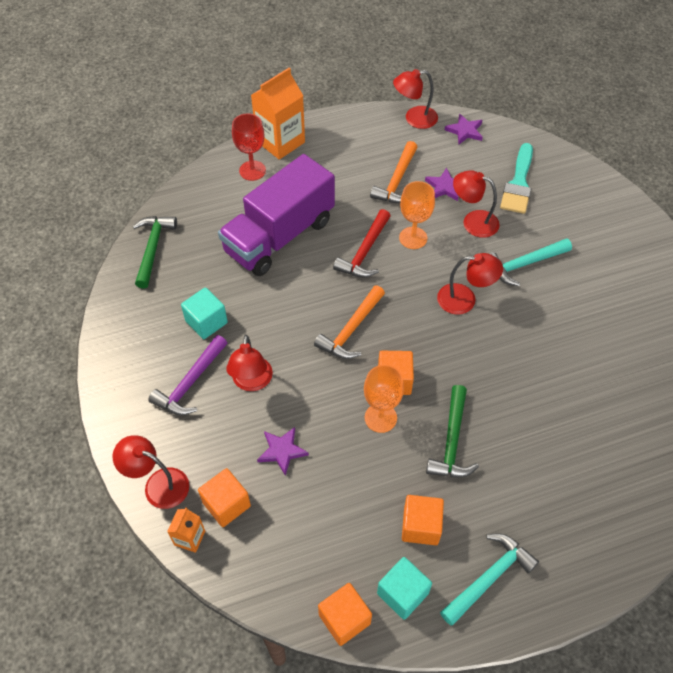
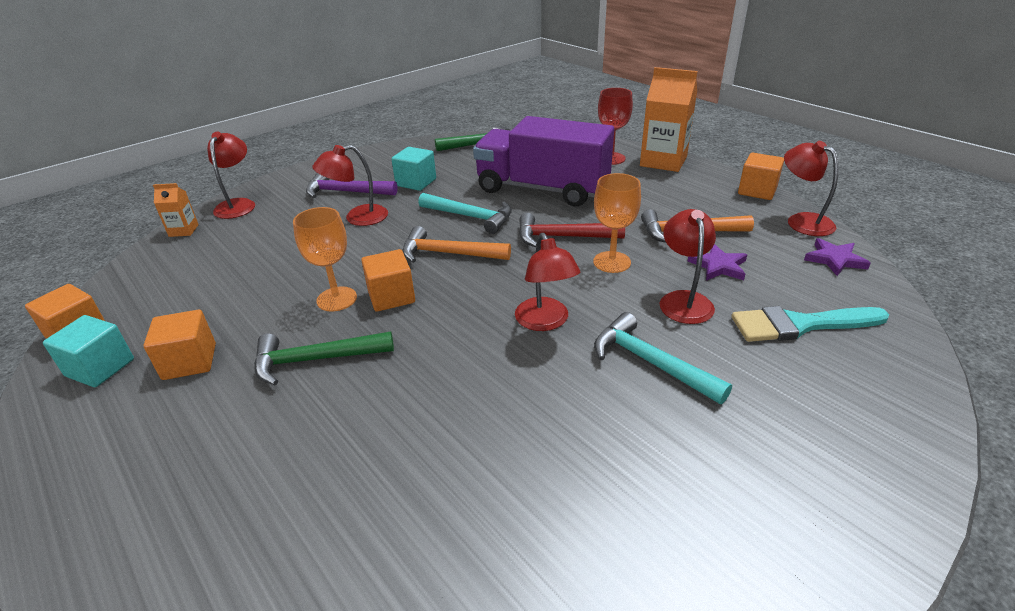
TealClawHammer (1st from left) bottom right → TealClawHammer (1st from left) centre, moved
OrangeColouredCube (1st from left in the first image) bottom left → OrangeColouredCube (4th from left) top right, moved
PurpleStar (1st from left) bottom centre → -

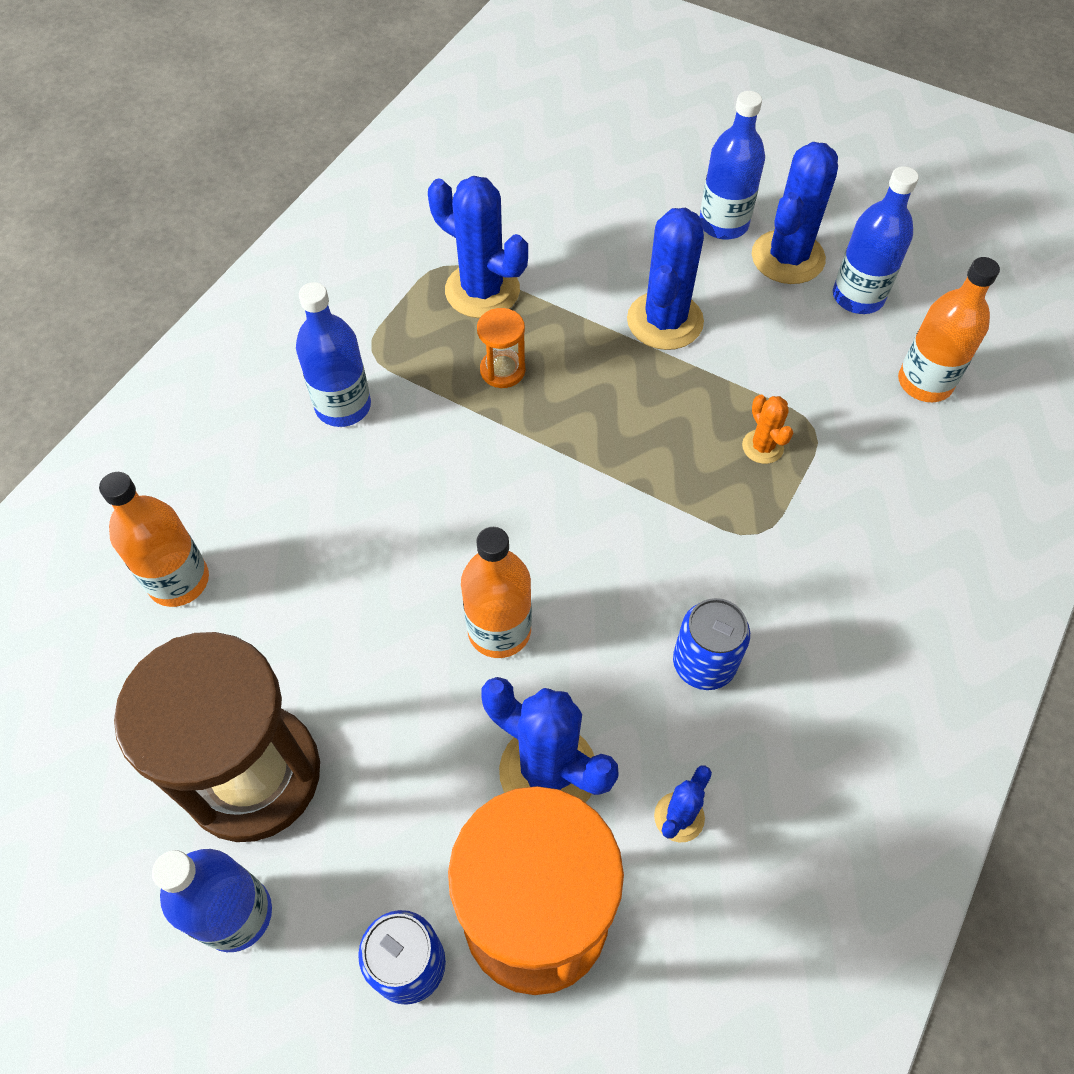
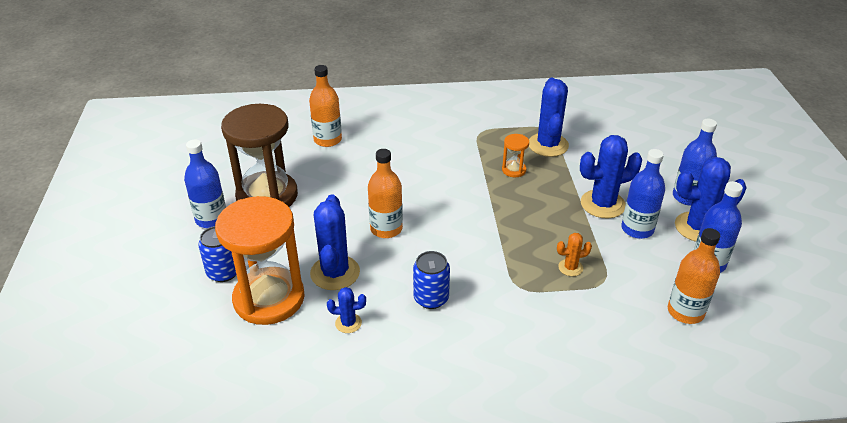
OrangeColouredSaguaroCactus middle right, 45 degrees clockwise
BlueBottle (2nd from left) top left → BlueBottle (2nd from left) middle right, moved

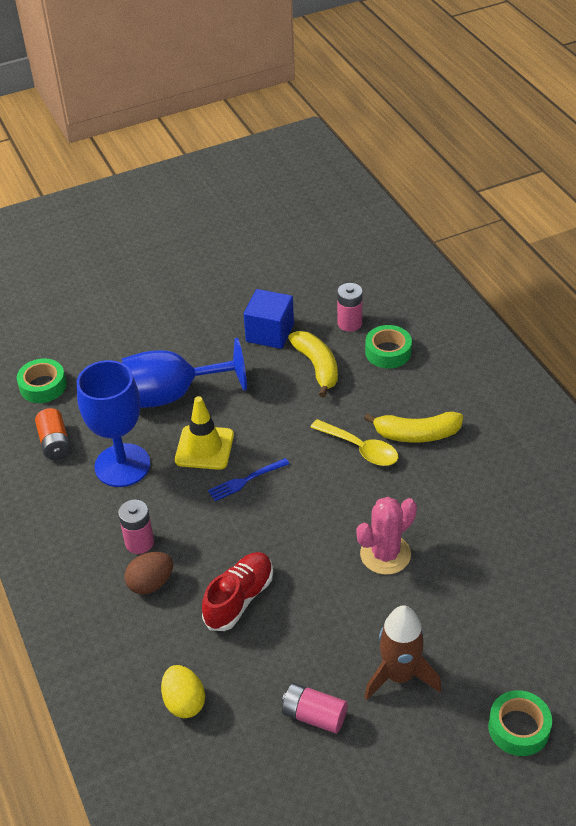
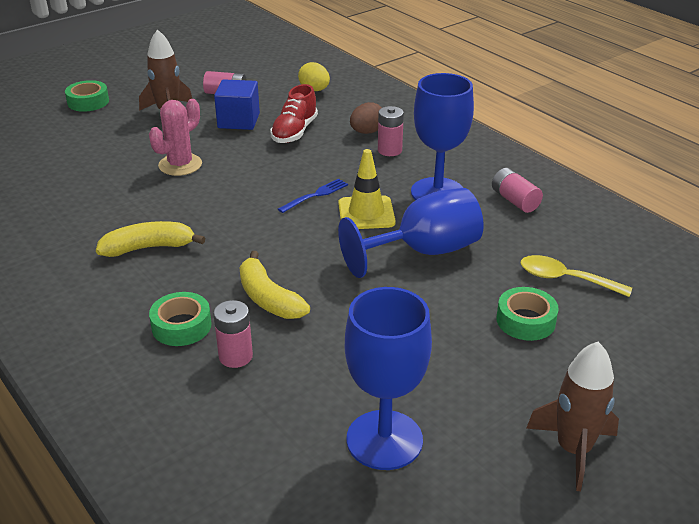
BlueCube centre → BlueCube top centre, moved
- → BlueGoblet (1st from left) bottom centre
OrangeColouredPowerCell middle left → RosyPowerCell (4th from left) middle right
EmeraldRollOfTape (1st from left in the first image) middle left → EmeraldRollOfTape (3rd from left) middle right, moved
BrightYellowSpoon centre → BrightYellowSpoon middle right, moved
- → RussetToyRocket (2nd from left) bottom right

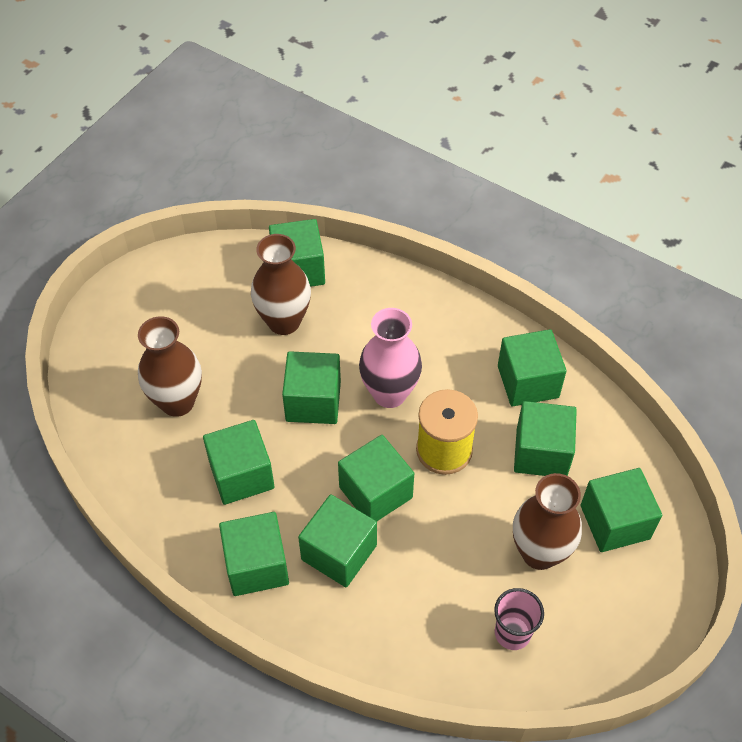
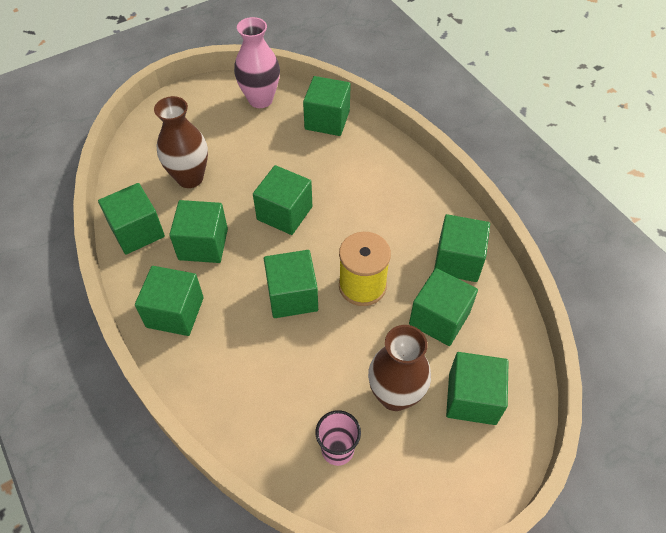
EmeraldCube (5th from left in the first image) bottom centre → EmeraldCube (1st from left) middle left, moved
RosyFlowerVase centre → RosyFlowerVase top centre, moved
RussetFlowerVase (2nd from left) centre → -

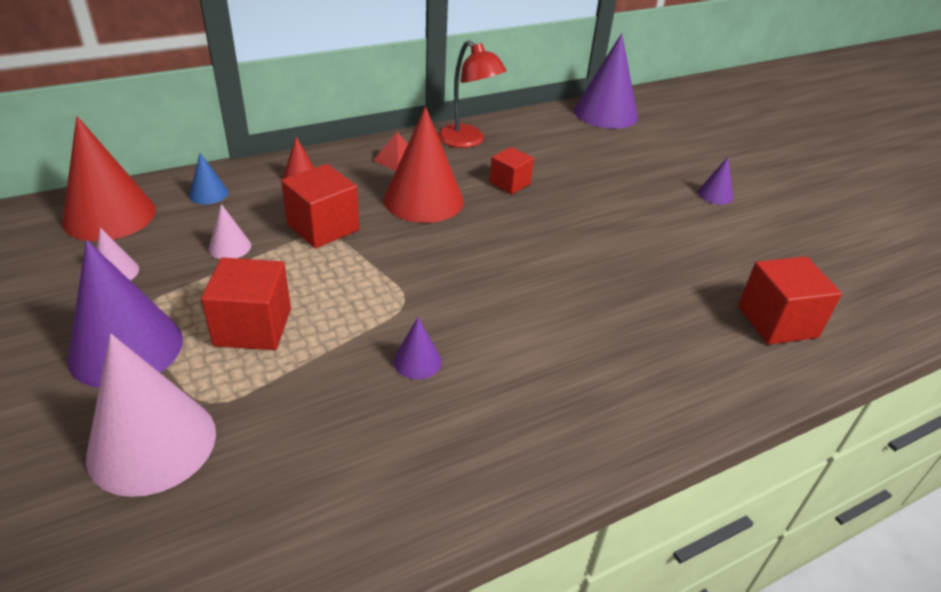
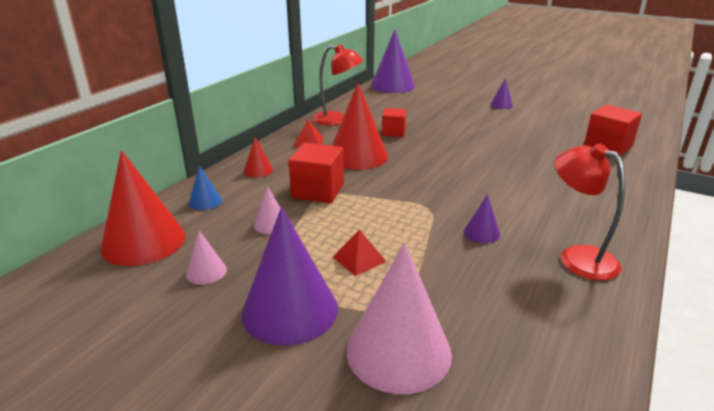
CrimsonCube (1st from left) middle left → CrimsonSolidPyramid (2nd from left) centre
- → CrimsonLamp (2nd from left) middle right

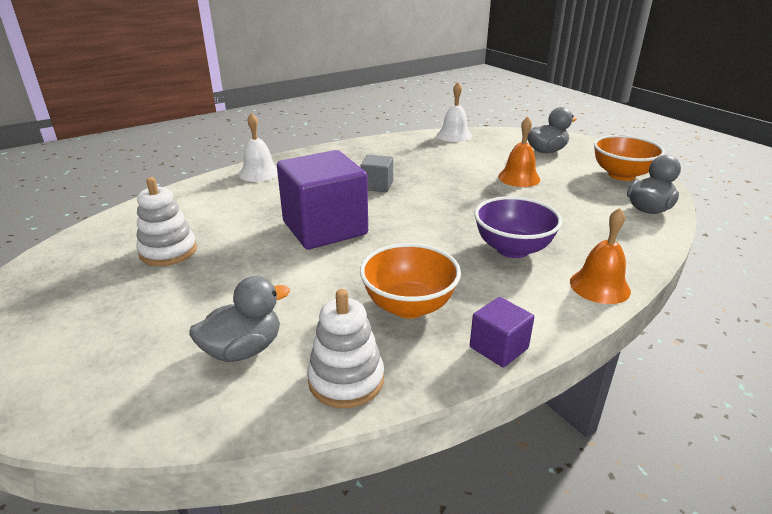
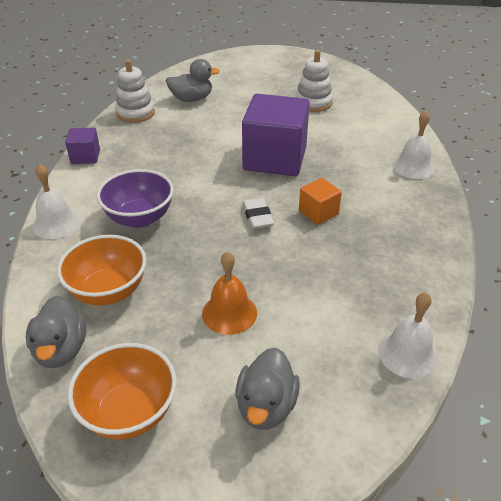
OrangeColouredBell (2nd from left) middle right → WhiteBell (1st from left) middle left
OrangeColouredBowl (1st from left) centre → OrangeColouredBowl (1st from left) middle left, moved
GrayToyDuck (1st from left in the first image) middle left → GrayToyDuck (2nd from left) top centre, 105 degrees counterclockwise
- → WhiteGumEraser centre
GrayCube centre → OrangeColouredCube centre

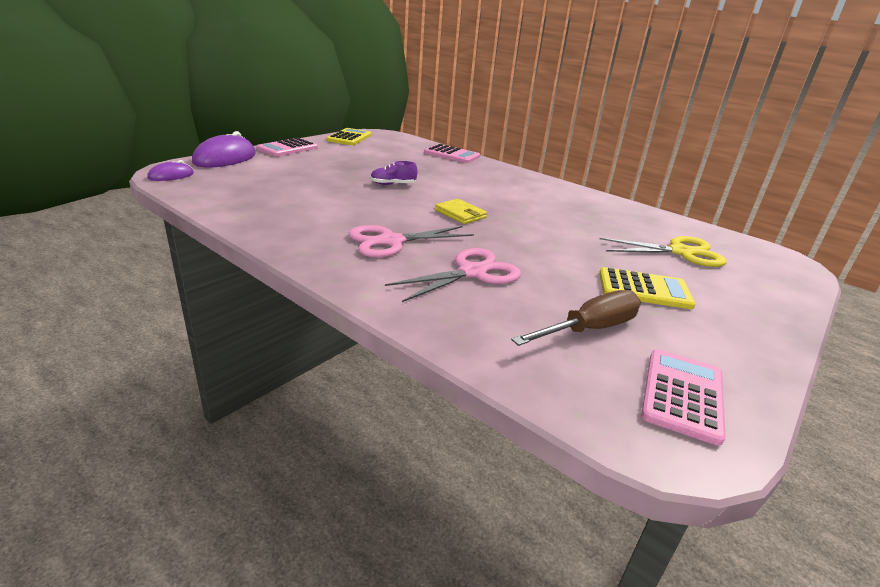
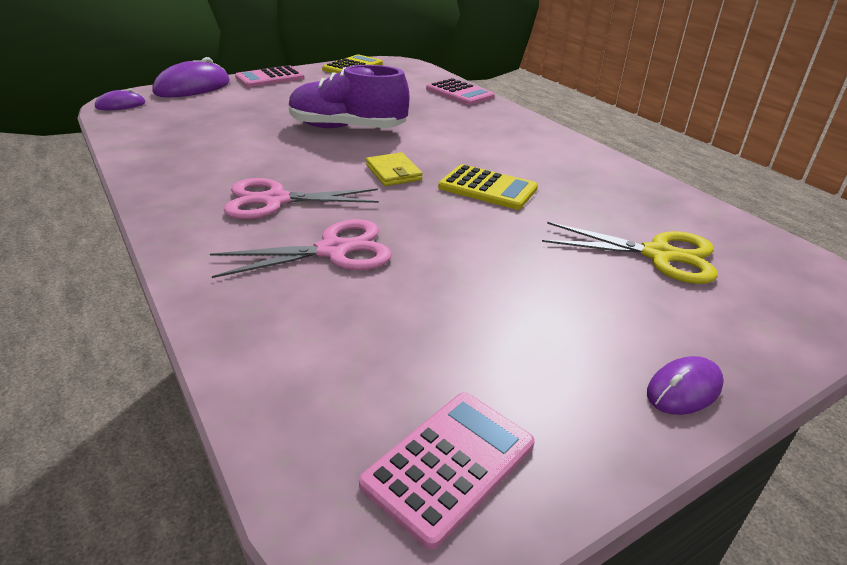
PurpleShoe top centre, x2.19
BrightYellowAddingMachine (2nd from left) middle right → BrightYellowAddingMachine (2nd from left) top centre, moved
- → PurpleComputerMouse (3rd from left) bottom right
RussetHandScrewdriver centre → -

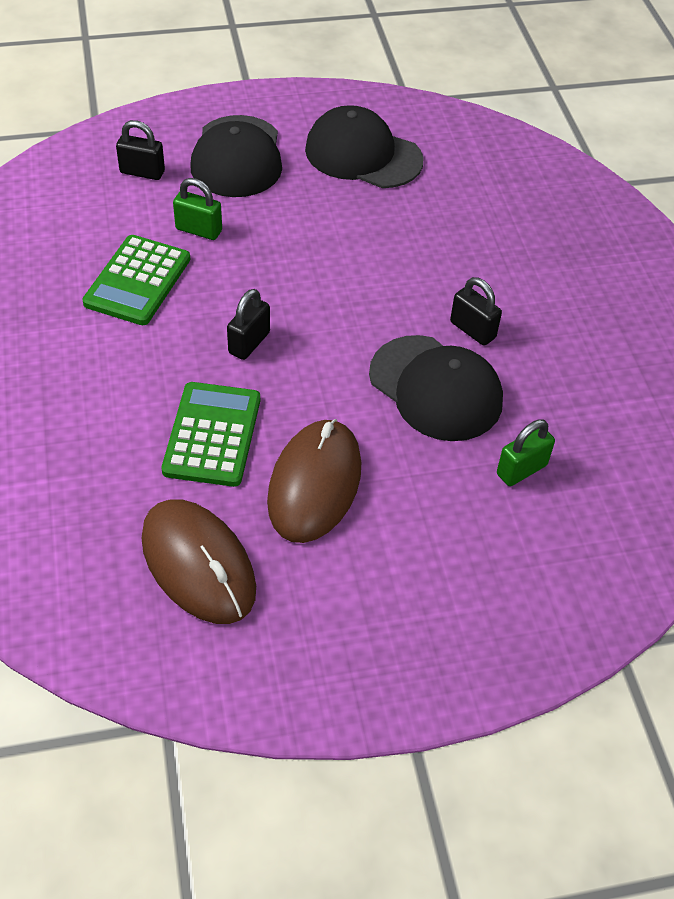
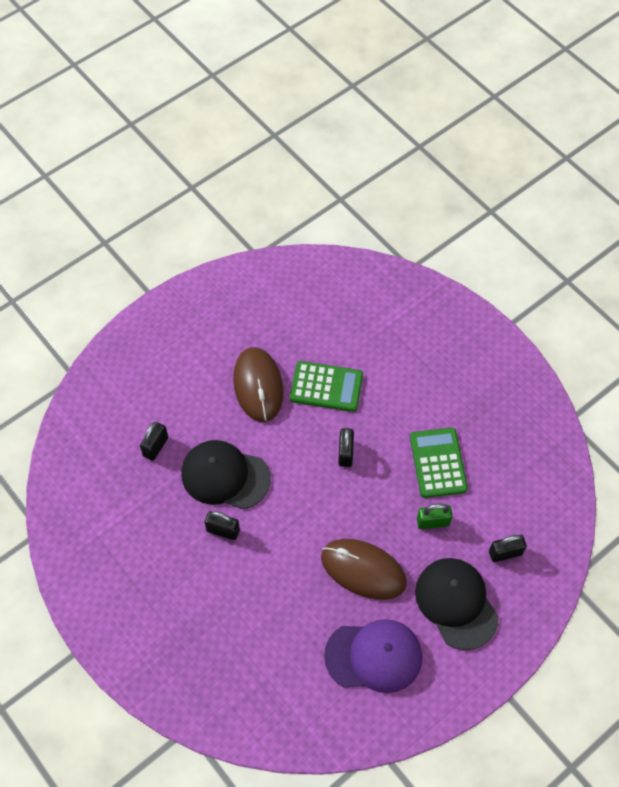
EmeraldLock (2nd from left) middle right → EbonyLock (1st from left) middle left
EmeraldAddingMachine (2nd from left in the first image) middle left → EmeraldAddingMachine (1st from left) centre, 60 degrees counterclockwise
RussetComputerMouse (1st from left in the first image) middle left → RussetComputerMouse (2nd from left) bottom centre, moved
EbonyBaseballCap (2nd from left) top centre → PurpleBaseballCap bottom centre

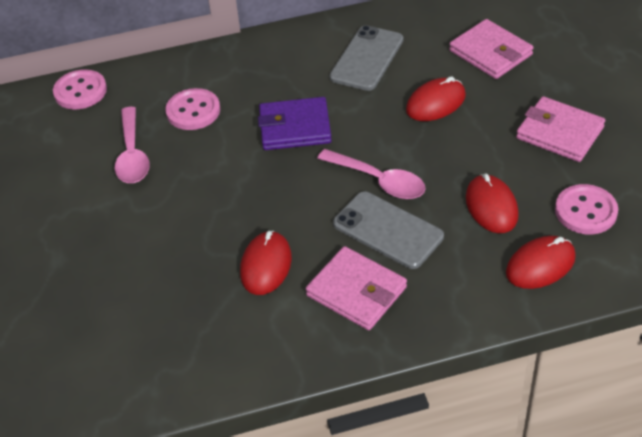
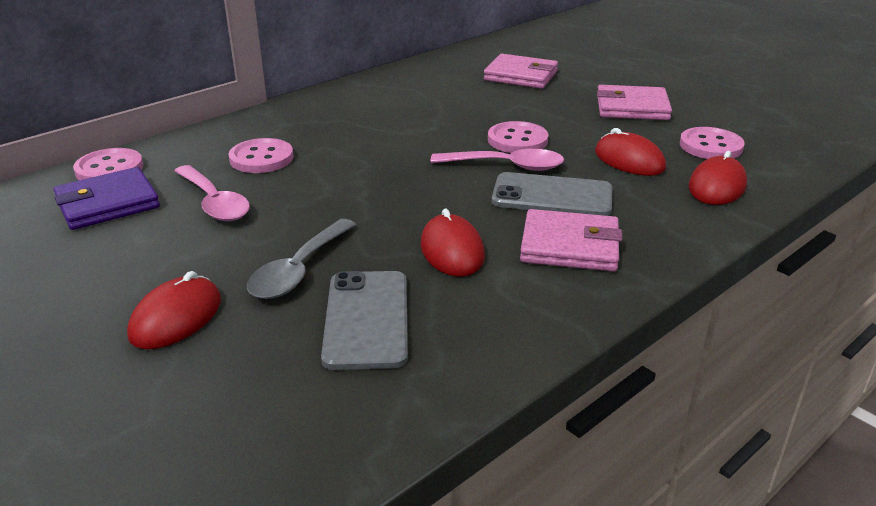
PurpleWallet top centre → PurpleWallet middle left, moved
CrimsonComputerMouse (2nd from left in the first image) top right → CrimsonComputerMouse (1st from left) middle left, moved
- → GraySpoon centre
GraySmartphone (1st from left) top centre → GraySmartphone (1st from left) centre, moved
- → RosySewingButton (3rd from left) top centre

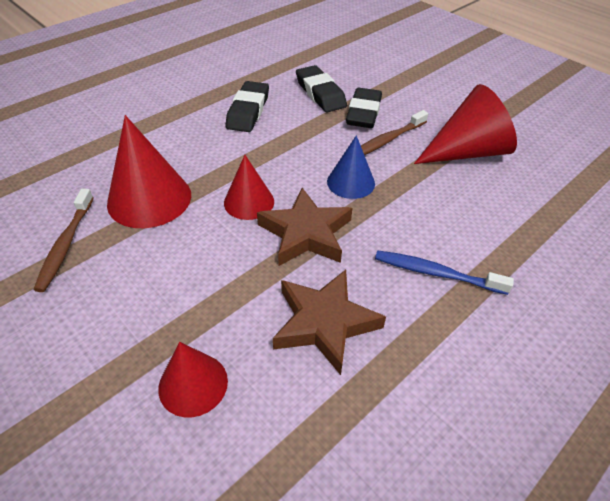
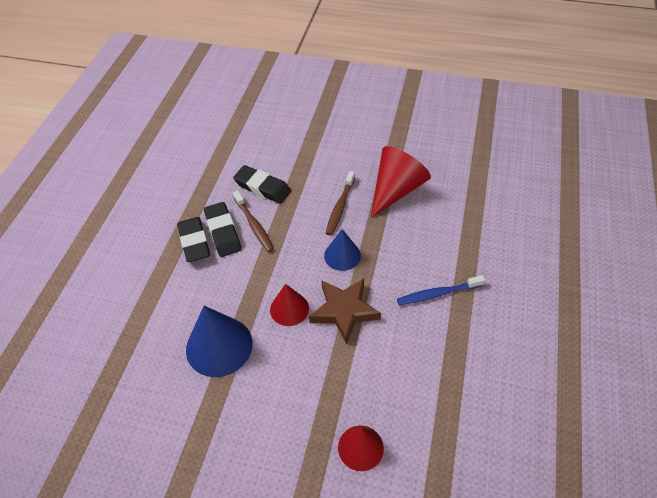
EbonyGumEraser (3rd from left in the first image) top centre → EbonyGumEraser (1st from left) middle left, moved
CrimsonCone (1st from left) middle left → BlueCone (1st from left) bottom centre
RussetDentalBrush (1st from left) middle left → RussetDentalBrush (1st from left) centre, moved
RussetStar (2nd from left) centre → -

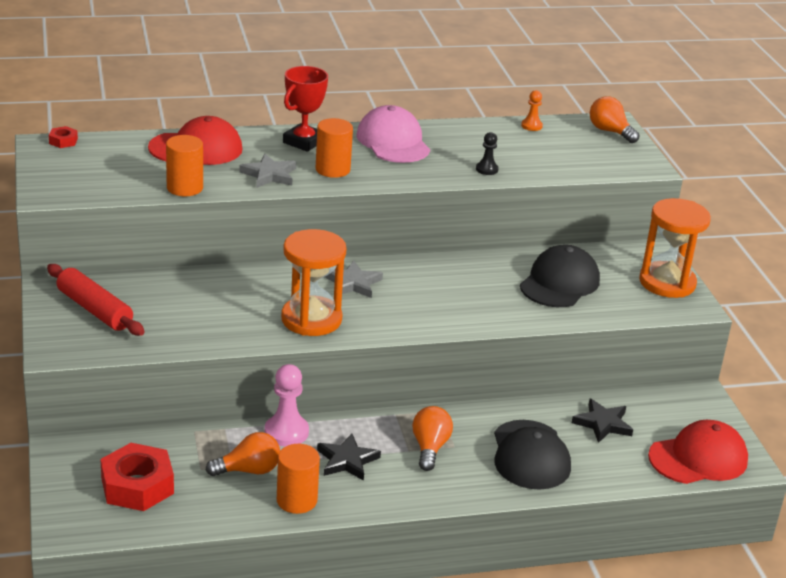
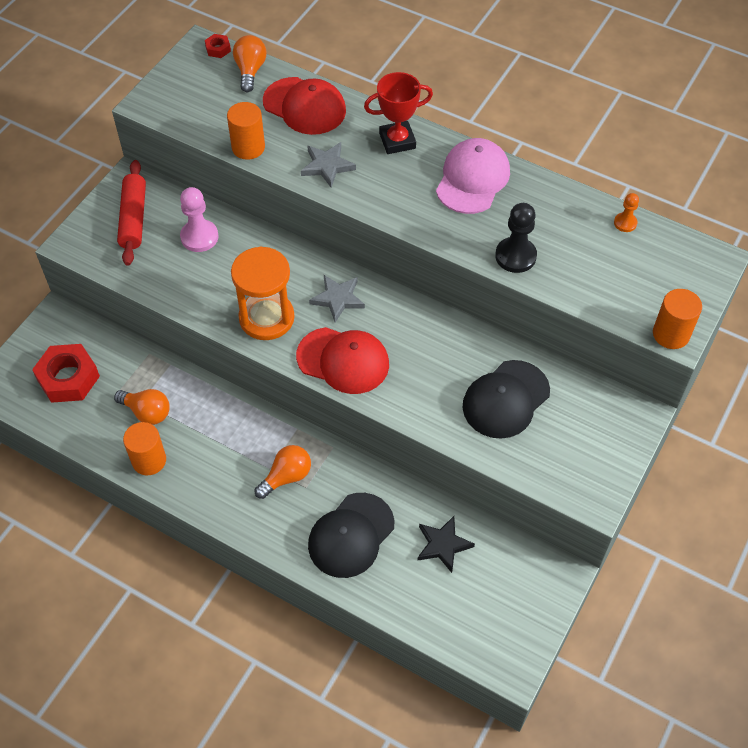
RosyPawn bottom centre → RosyPawn top left, moved
OrangeColouredLightbulb (3rd from left in the first image) top right → OrangeColouredLightbulb (2nd from left) top left, moved
CrimsonBaseballCap (2nd from left) bottom right → CrimsonBaseballCap (2nd from left) centre, moved
EbonyBaseballCap (2nd from left) middle right, 150 degrees clockwise
EbonyPawn top centre → EbonyPawn top right, x1.76
OrangeColouredSolidCylinder (3rd from left) top centre → OrangeColouredSolidCylinder (3rd from left) middle right, moved
EbonyStar (1st from left) bottom centre → -
OrangeColouredHourglass (2nd from left) middle right → -

